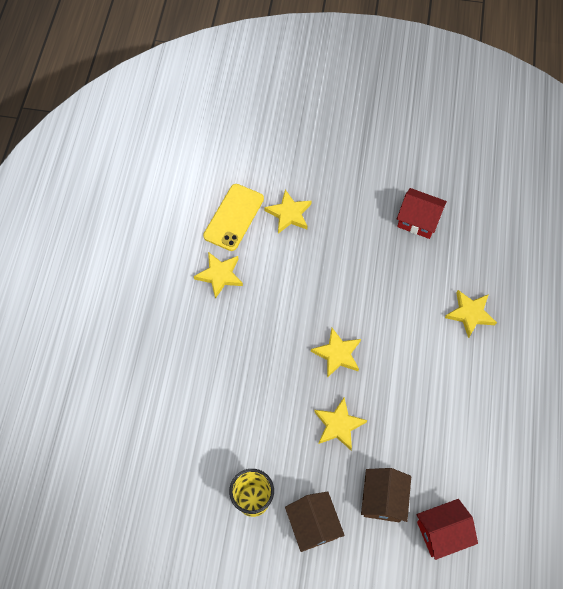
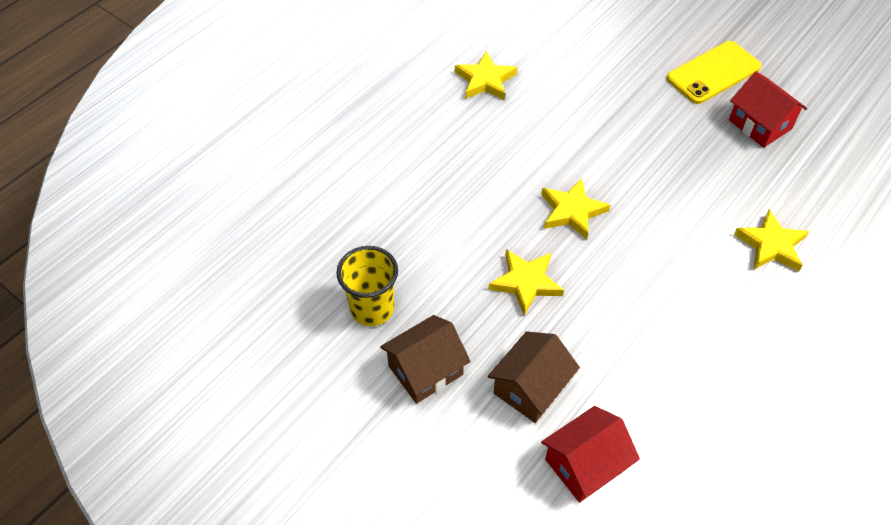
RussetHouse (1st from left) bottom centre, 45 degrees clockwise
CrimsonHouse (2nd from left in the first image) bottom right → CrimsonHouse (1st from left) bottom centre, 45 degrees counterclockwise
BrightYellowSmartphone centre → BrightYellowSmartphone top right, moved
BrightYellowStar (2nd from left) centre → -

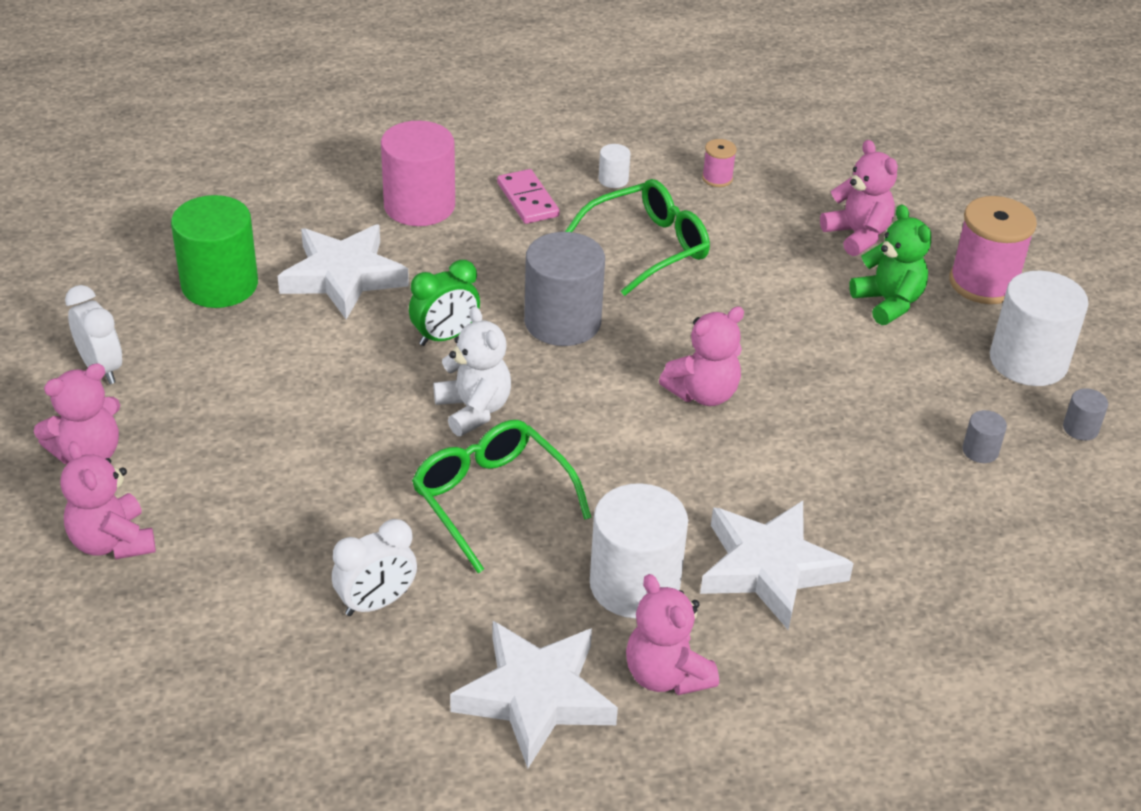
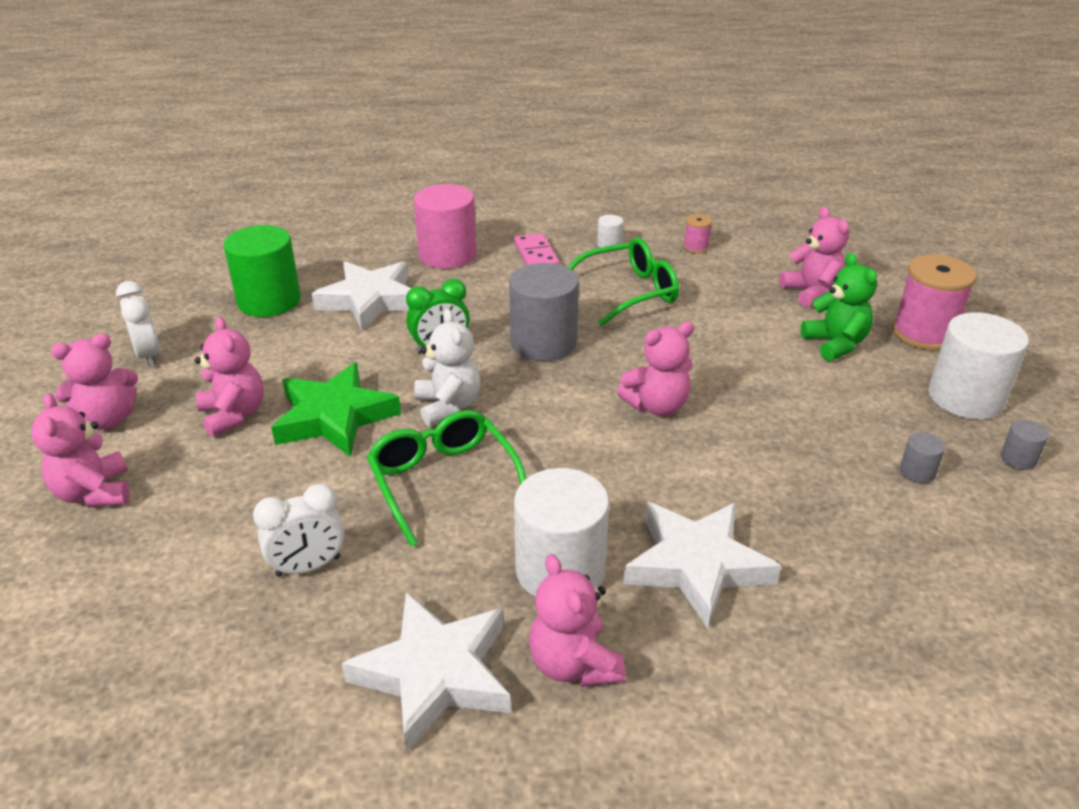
- → RosyTeddy (3rd from left) middle left
- → EmeraldStar middle left

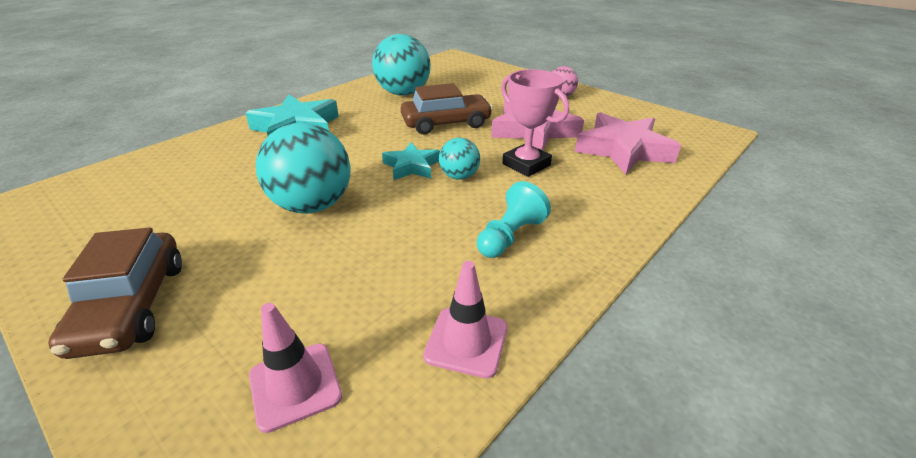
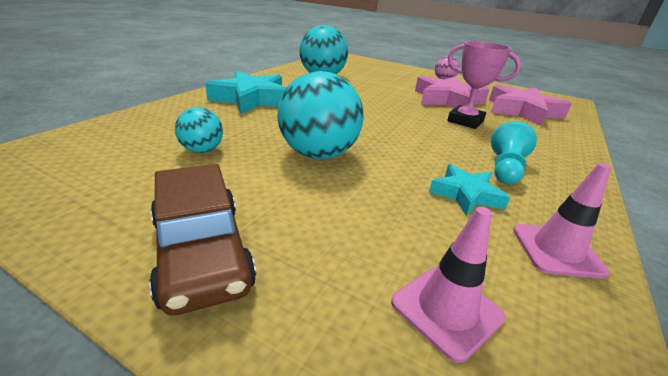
TealSphere (3rd from left in the first image) centre → TealSphere (1st from left) middle left, moved
TealStar (2nd from left) centre → TealStar (2nd from left) middle right, moved
RussetToyCar (2nd from left) top centre → -

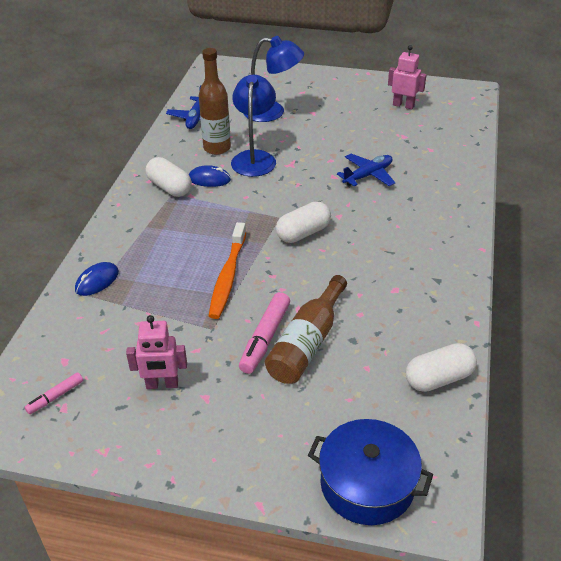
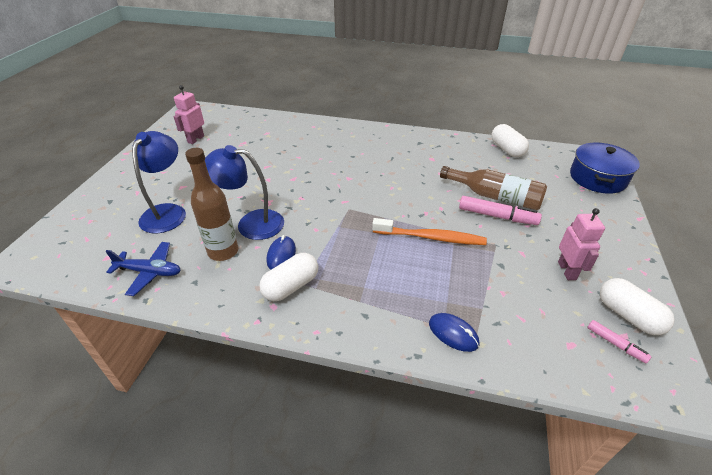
WhitePill (2nd from left in the first image) centre → WhitePill (3rd from left) middle right, moved
BlueToyPlane (2nd from left) top centre → -

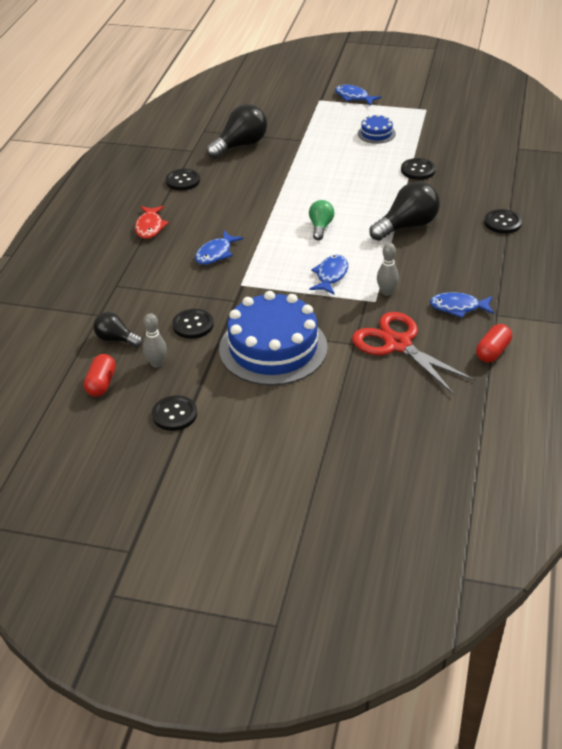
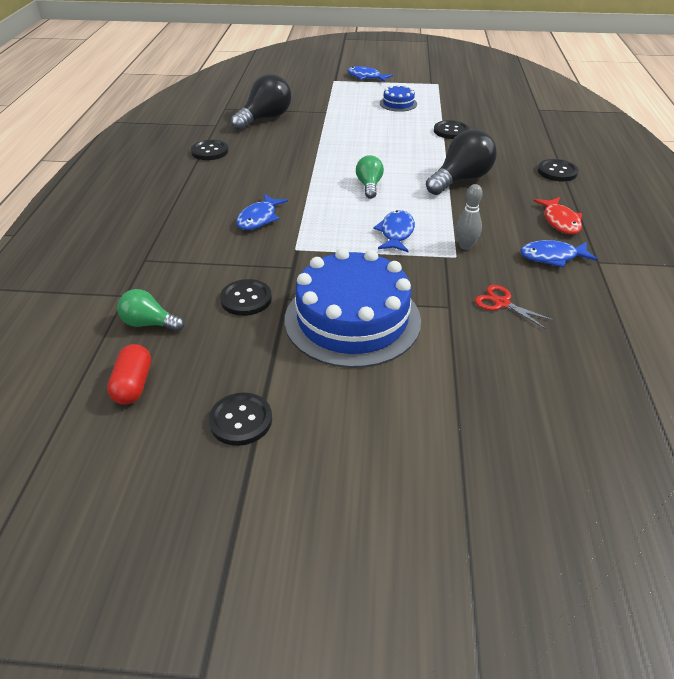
EbonyLightbulb (1st from left) middle left → EmeraldLightbulb (1st from left) middle left
CrimsonShears middle right, x0.48
CrimsonFishFigure top left → CrimsonFishFigure top right, moved
GrayTenpin (1st from left) middle left → -
CrimsonPill (2nd from left) middle right → -

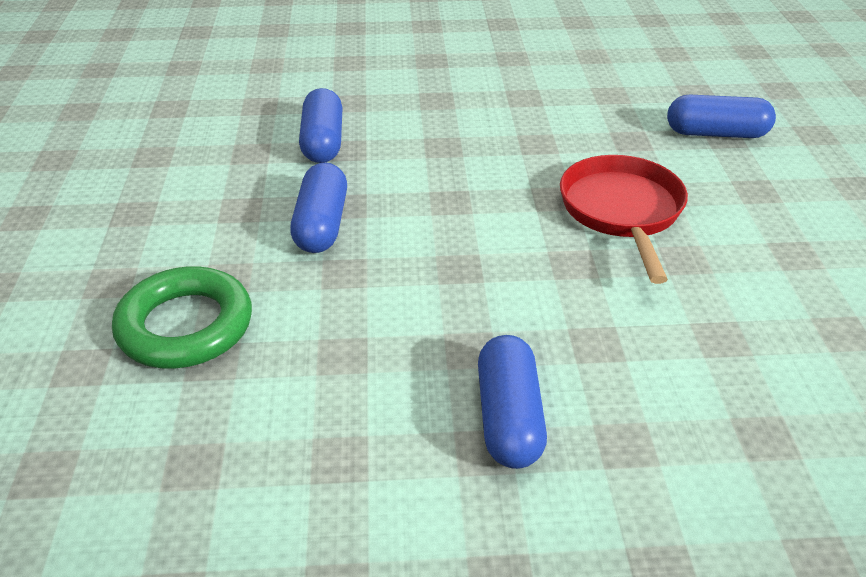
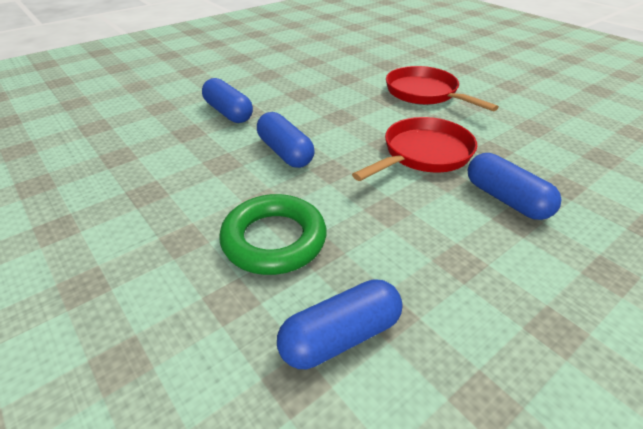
BluePill (4th from left in the first image) top right → BluePill (3rd from left) bottom centre, moved
- → CrimsonPan (1st from left) centre

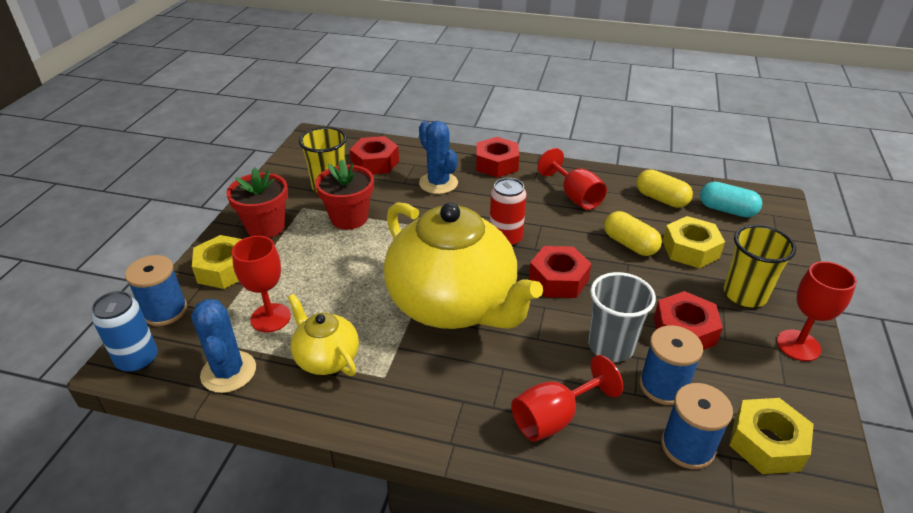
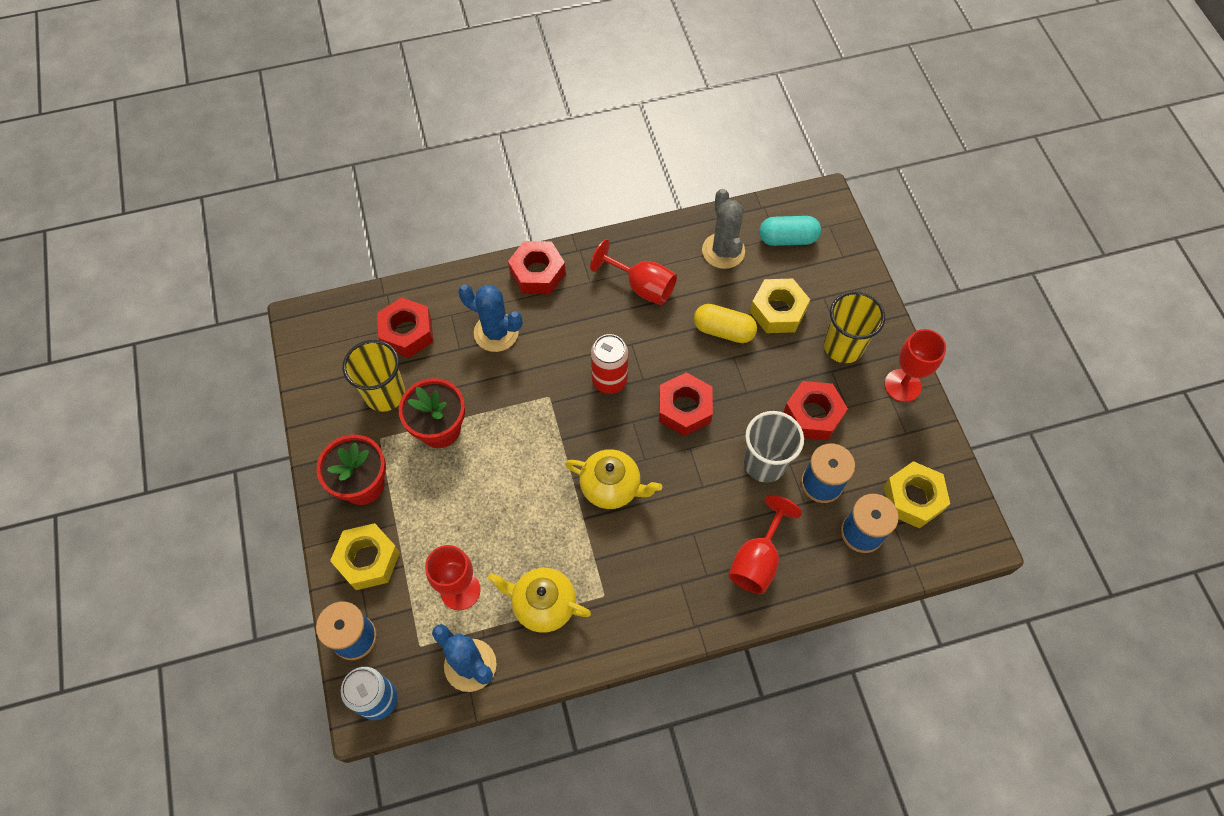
BrightYellowTeapot (2nd from left) centre, x0.47
BrightYellowPill (2nd from left) middle right → GraySaguaroCactus top centre

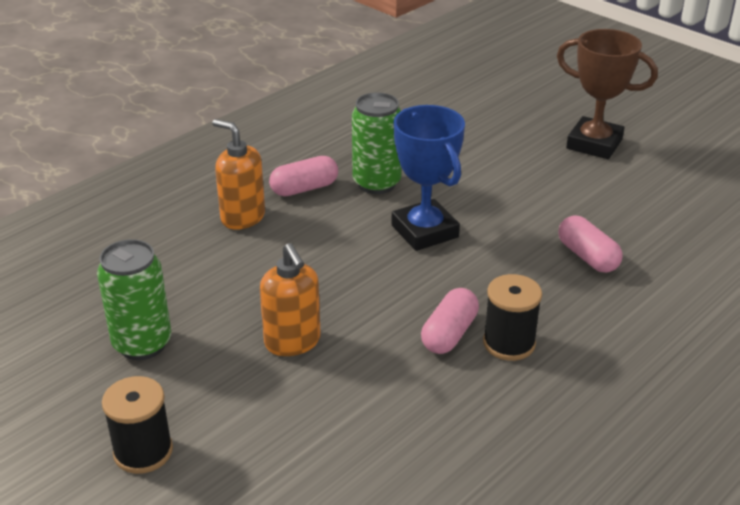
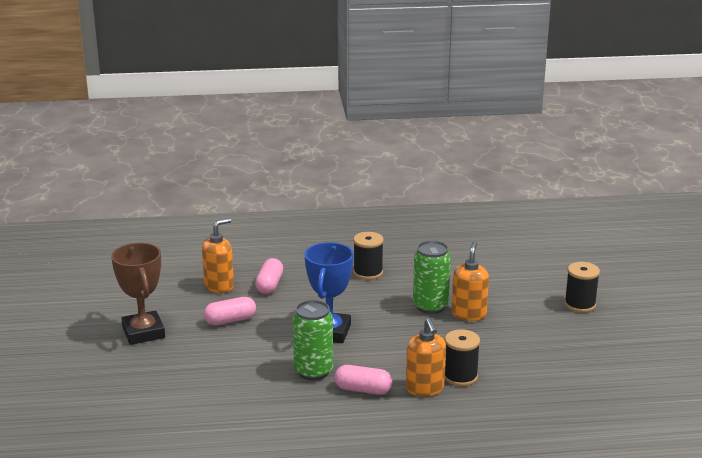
- → OrangeColouredSoapPump (1st from left) middle left
RosyPill (2nd from left in the first image) centre → RosyPill (1st from left) bottom left, moved
EmeraldSodaCan (1st from left in the first image) middle left → EmeraldSodaCan (2nd from left) centre, moved
- → EbonyReelOfThread (2nd from left) bottom centre

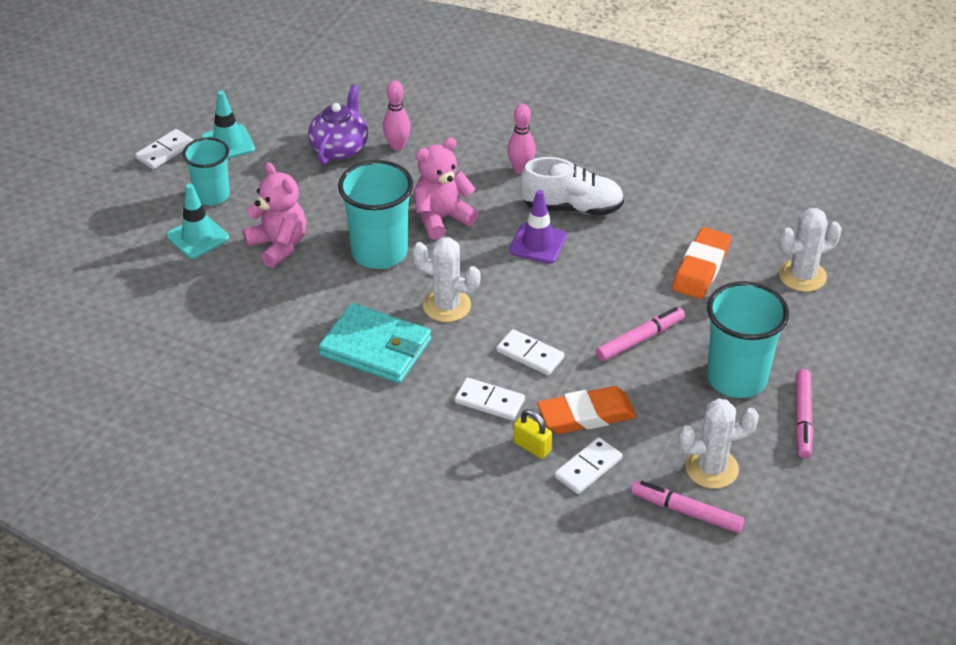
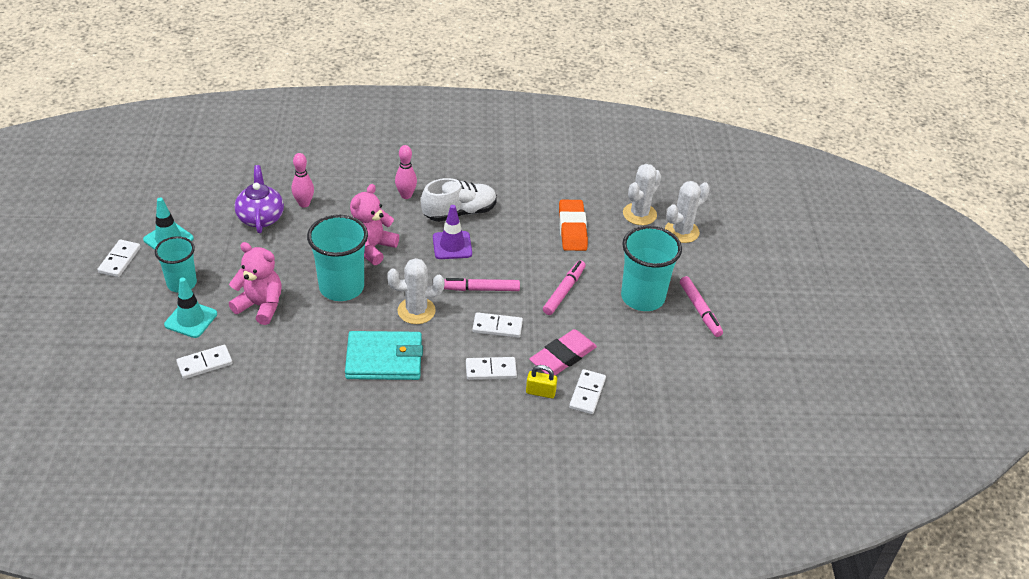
- → WhiteDominoPiece (2nd from left) middle left
RosyMarkerPen (2nd from left in the first image) bottom right → RosyMarkerPen (1st from left) centre, moved
OrangeColouredGumEraser (1st from left) centre → RosyGumEraser centre
WhiteSaguaroCactus (2nd from left in the first image) bottom right → WhiteSaguaroCactus (3rd from left) middle right, moved

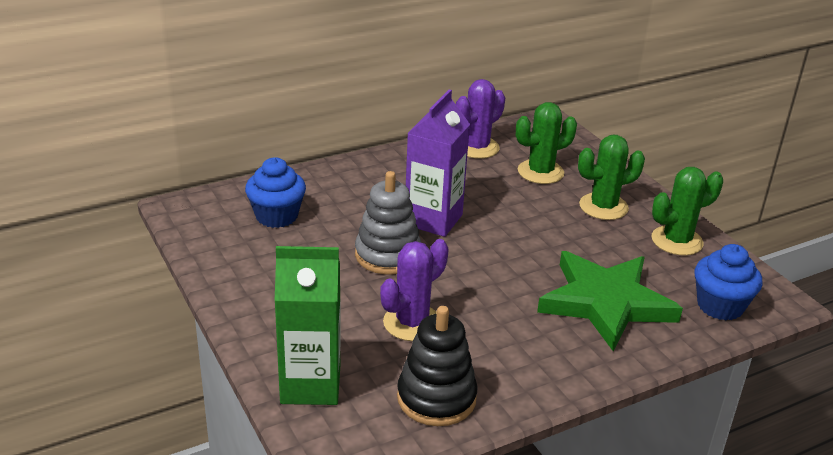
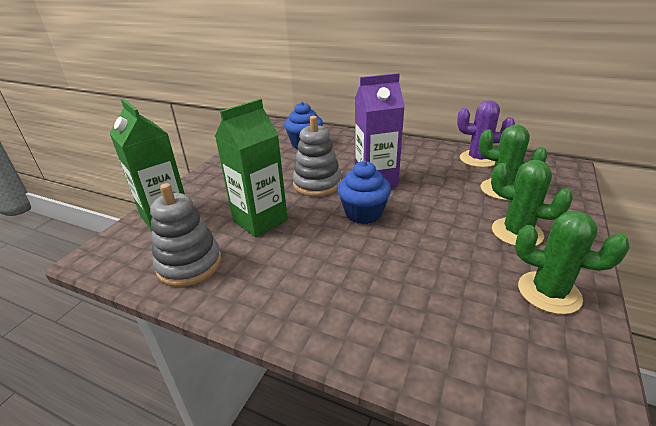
EbonyStackingToy bottom centre → GrayStackingToy (1st from left) middle left
PurpleSaguaroCactus (1st from left) centre → EmeraldJuiceCarton (2nd from left) centre
BlueMuffin (2nd from left) middle right → BlueMuffin (2nd from left) centre, moved
EmeraldStar middle right → -

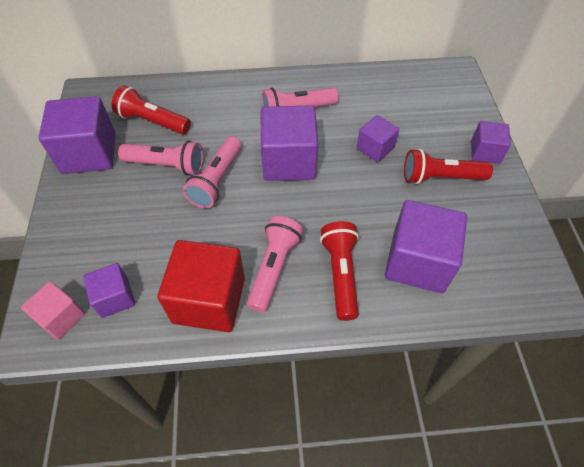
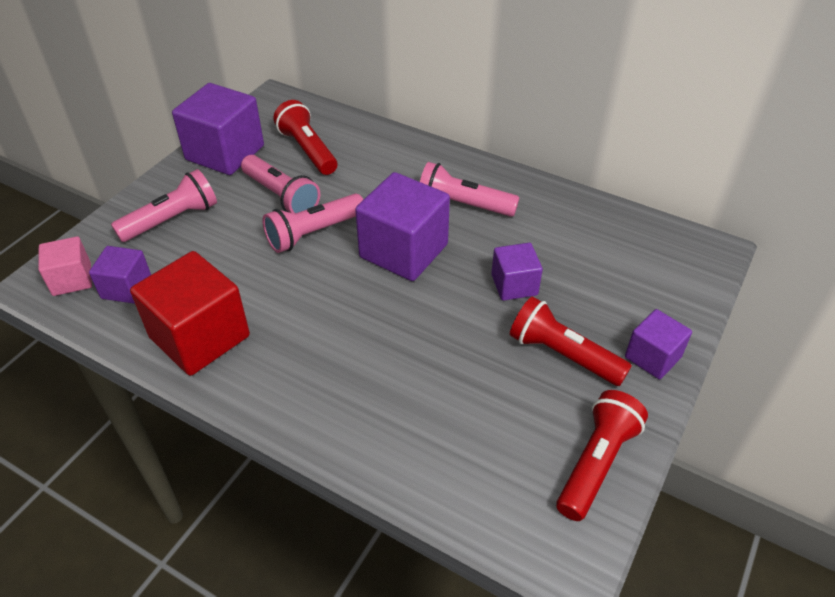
RosyPocketTorch (3rd from left in the first image) centre → RosyPocketTorch (1st from left) middle left, moved
CrimsonPocketTorch (2nd from left in the first image) centre → CrimsonPocketTorch (3rd from left) bottom right, moved
PurpleCube (5th from left) middle right → -

